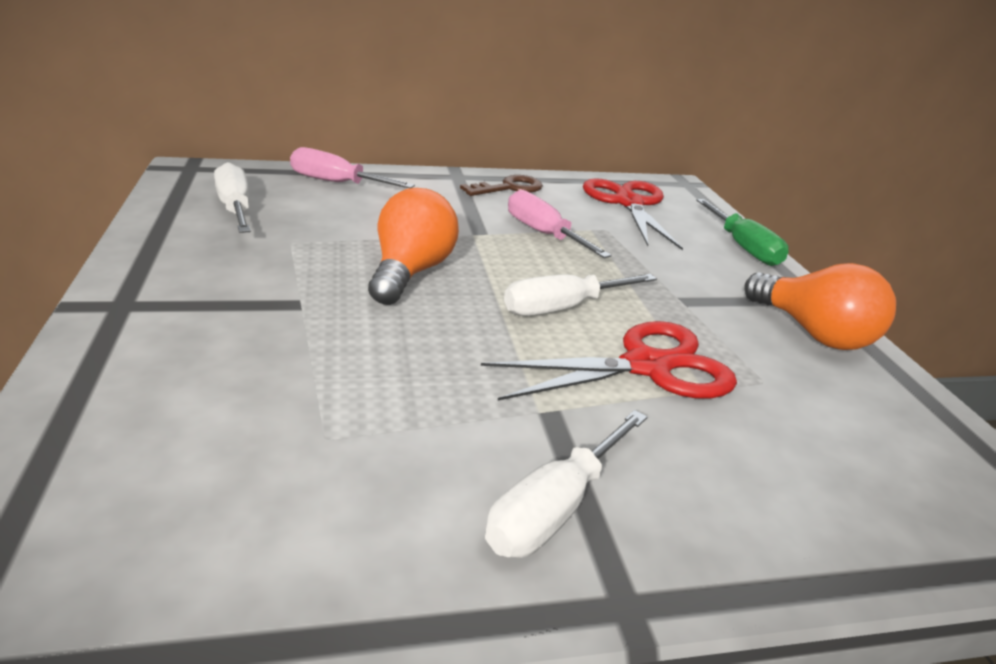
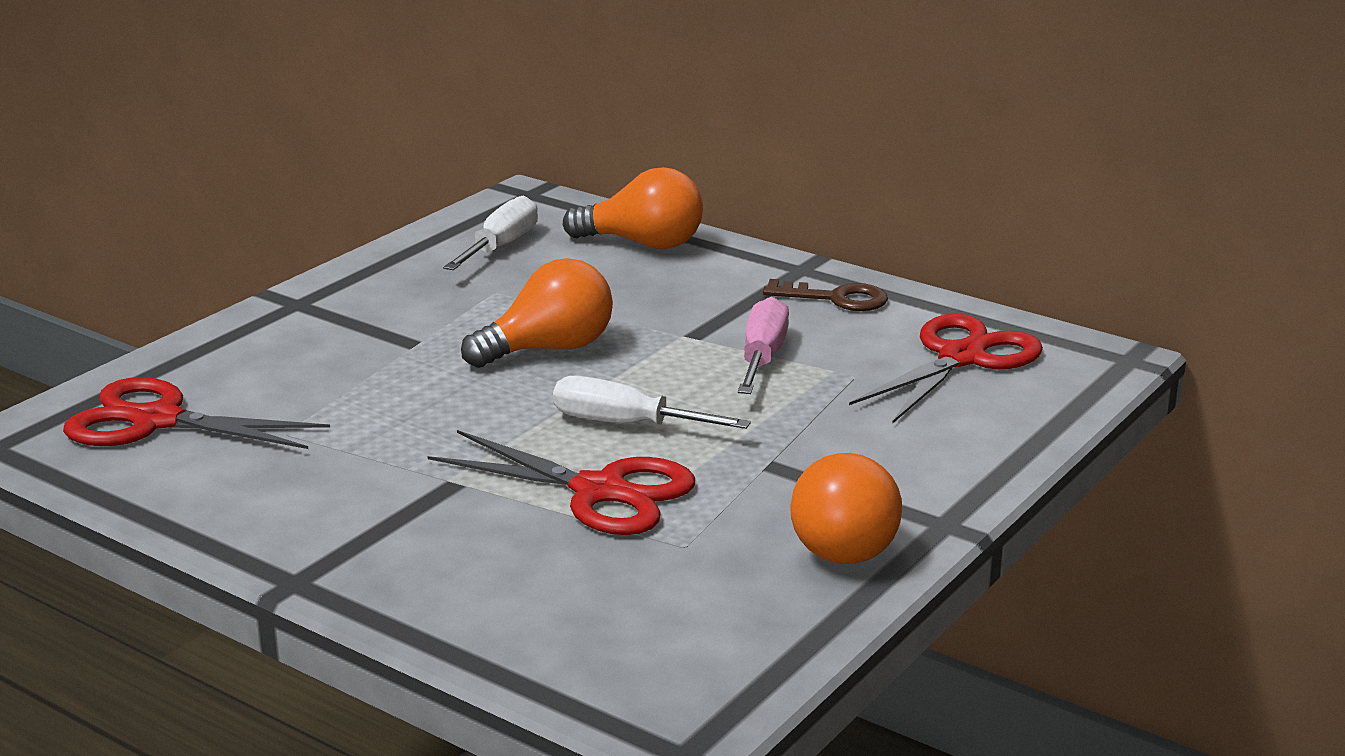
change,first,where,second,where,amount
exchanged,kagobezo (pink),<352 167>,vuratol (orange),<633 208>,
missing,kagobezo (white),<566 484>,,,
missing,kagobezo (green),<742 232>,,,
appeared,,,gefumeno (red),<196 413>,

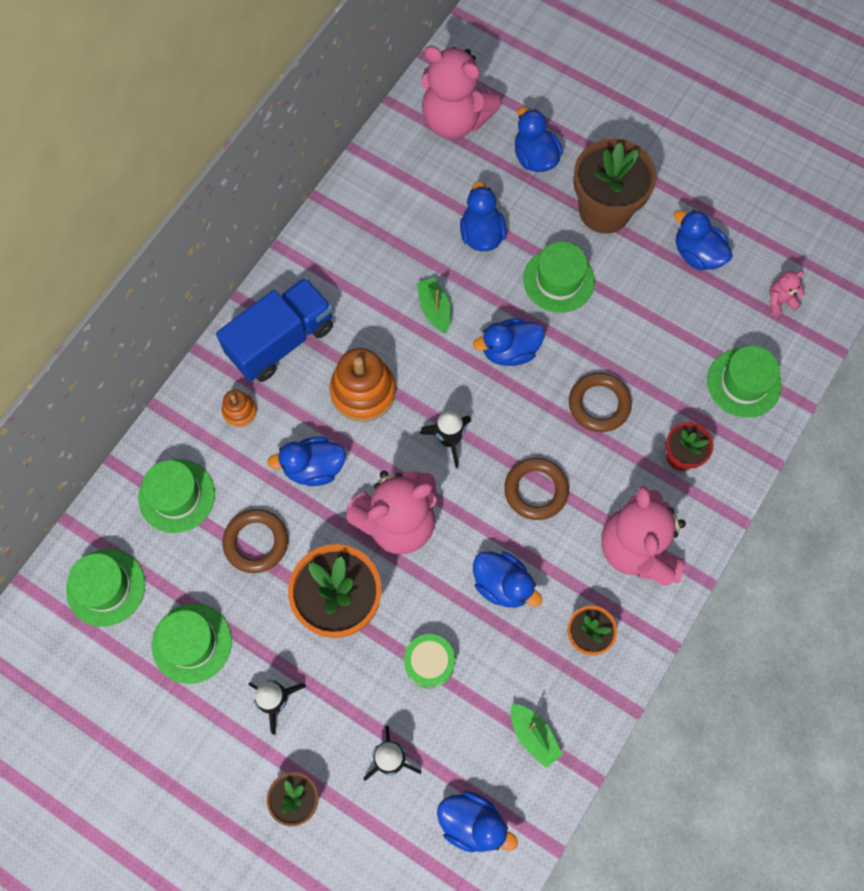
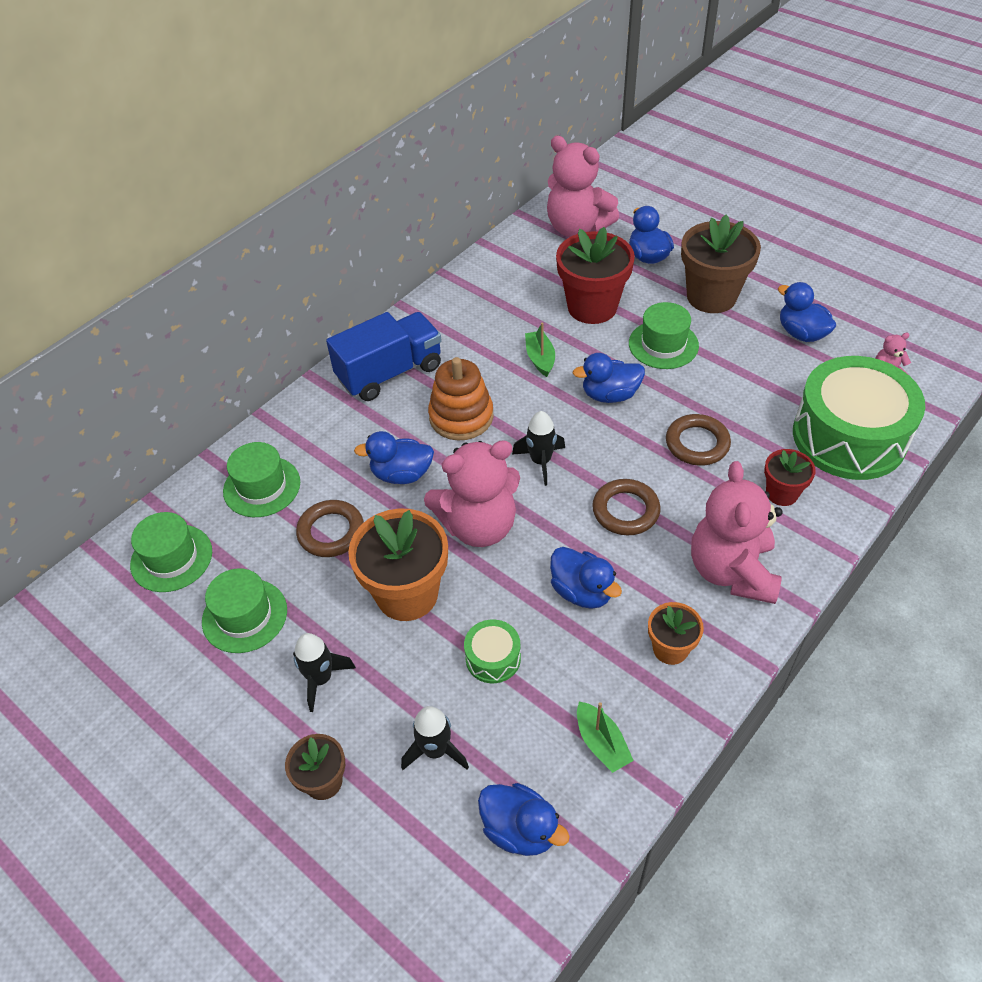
change,first,where,second,where,amount
missing,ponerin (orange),<239 408>,,,
exchanged,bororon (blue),<483 216>,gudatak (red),<595 275>,
exchanged,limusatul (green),<744 382>,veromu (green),<859 418>,

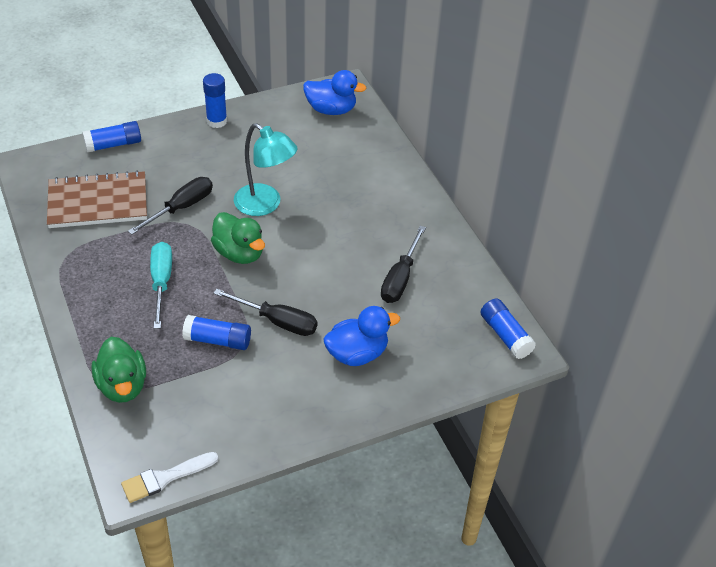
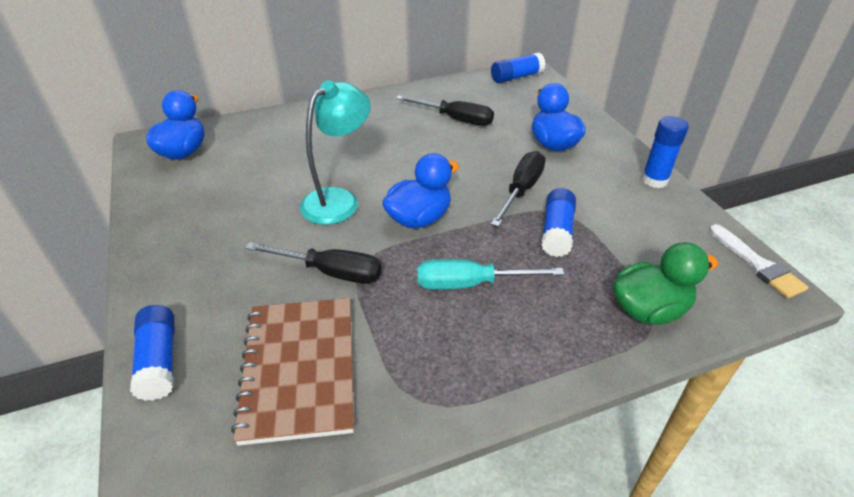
change,first,where,second,where,amount
spun,kagobezo (black),<170 206>,,<313 263>,150 degrees clockwise
relocated,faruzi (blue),<215 100>,,<665 152>,
colour,bororon (green),<238 238>,bororon (blue),<420 190>,

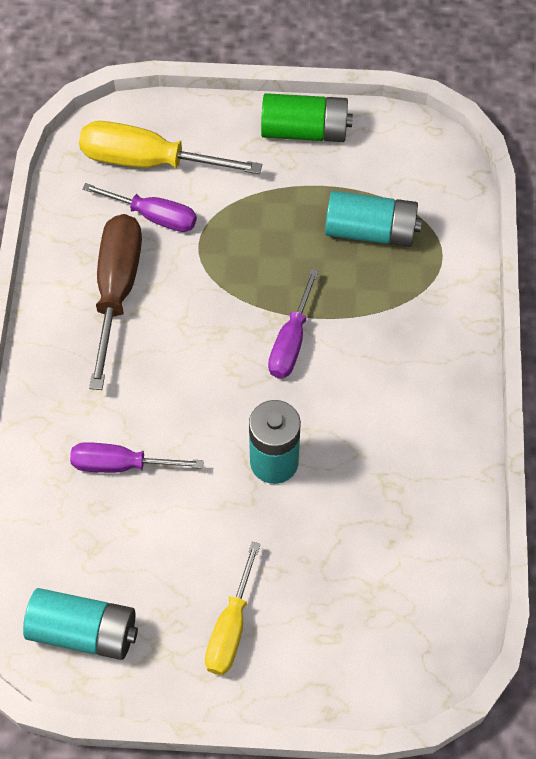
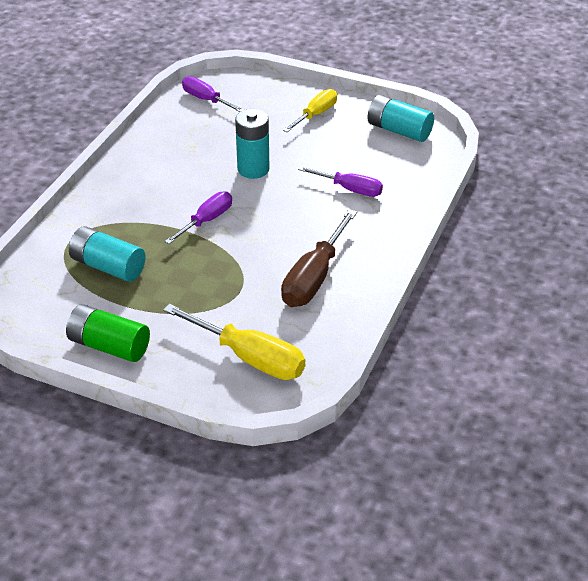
change,first,where,second,where,amount
relocated,kagobezo (purple),<139 207>,,<213 94>,

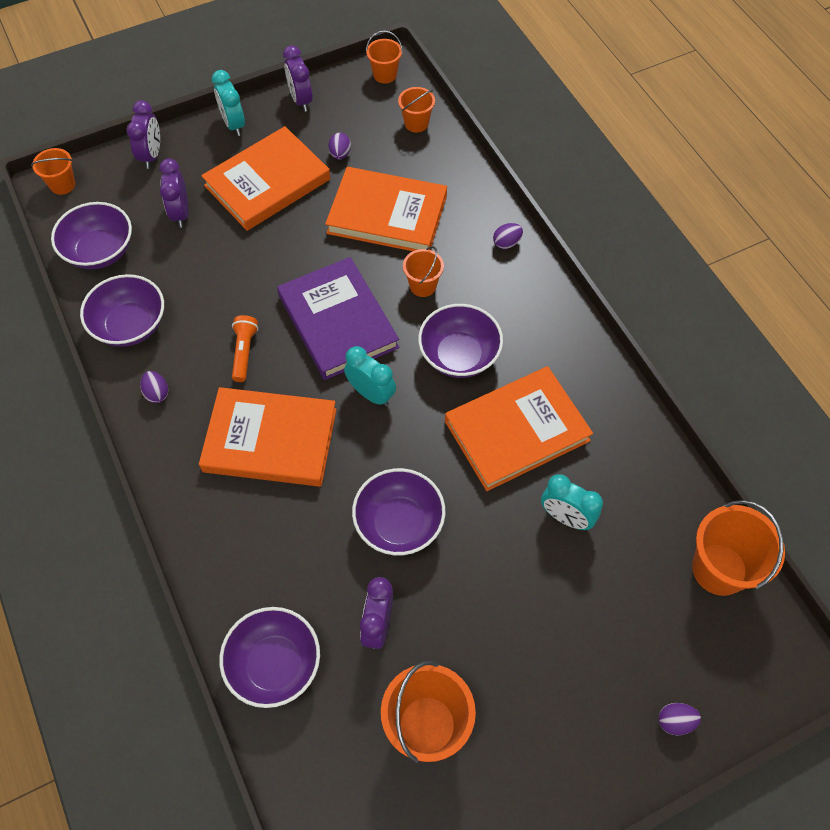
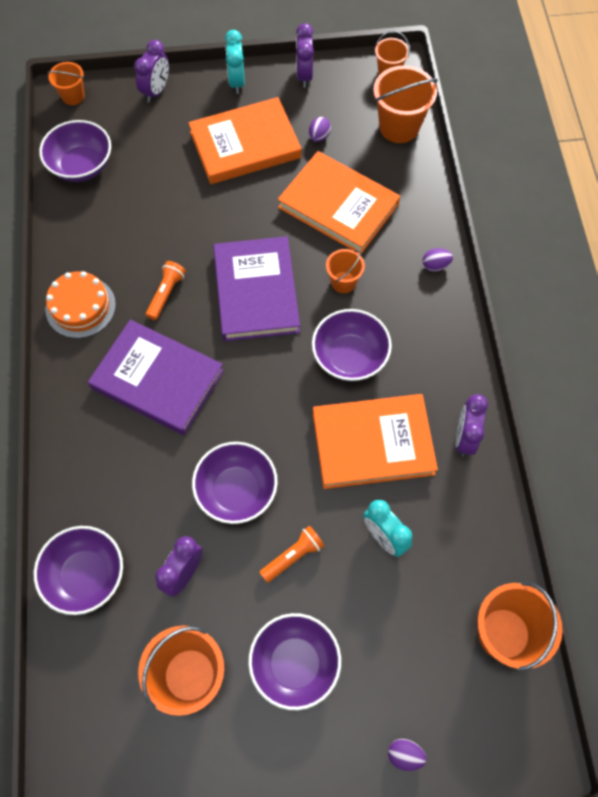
change,first,where,second,where,amount
relocated,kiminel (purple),<122 310>,,<294 661>,
exchanged,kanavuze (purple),<154 387>,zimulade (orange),<80 304>,
relocated,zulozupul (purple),<174 193>,,<472 425>,
colour,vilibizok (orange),<268 437>,vilibizok (purple),<156 377>,
missing,zulozupul (turquoise),<370 376>,,,
size,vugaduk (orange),<416 110>,,<405 104>,x1.75
appeared,,,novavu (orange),<292 554>,

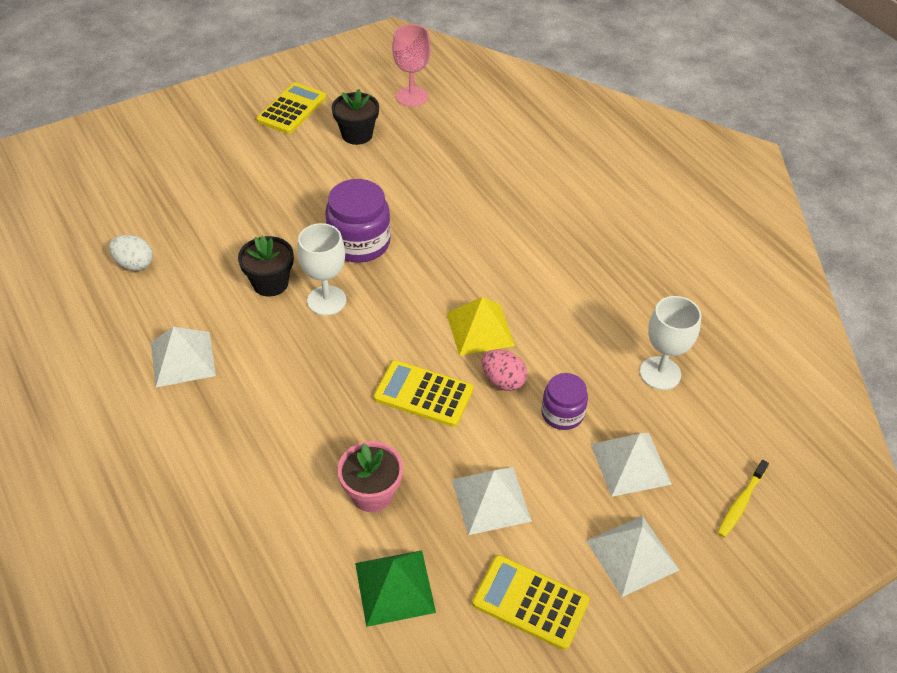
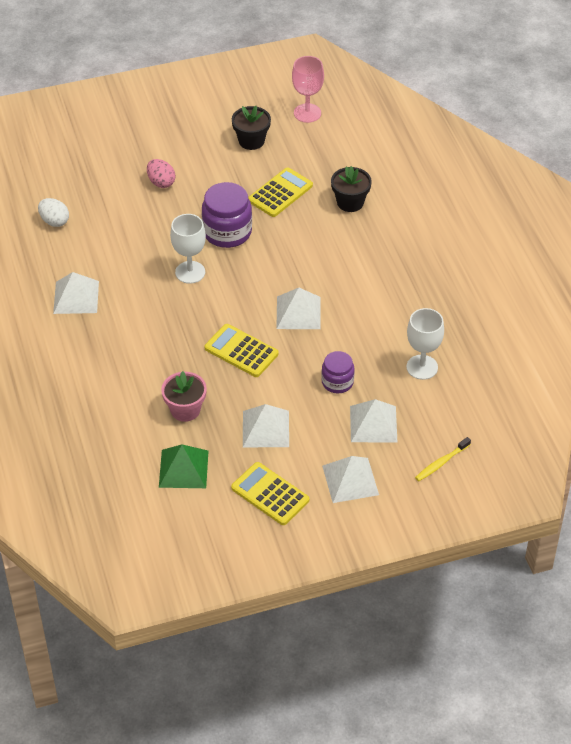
change,first,where,second,where,amount
relocated,gudatak (black),<266 266>,,<351 189>,
relocated,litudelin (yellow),<291 108>,,<280 192>,
colour,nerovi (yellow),<480 326>,nerovi (white),<298 308>,
relocated,kanavuze (pink),<504 370>,,<161 173>,

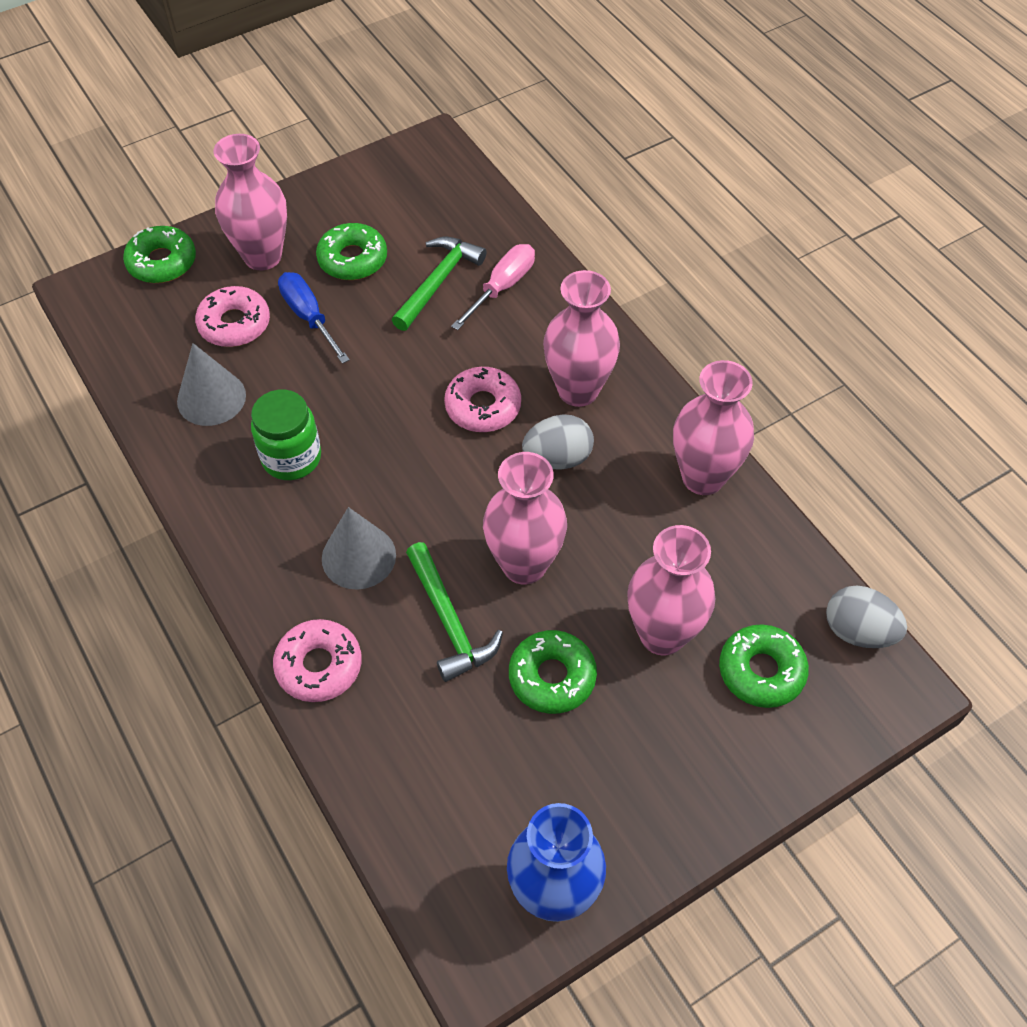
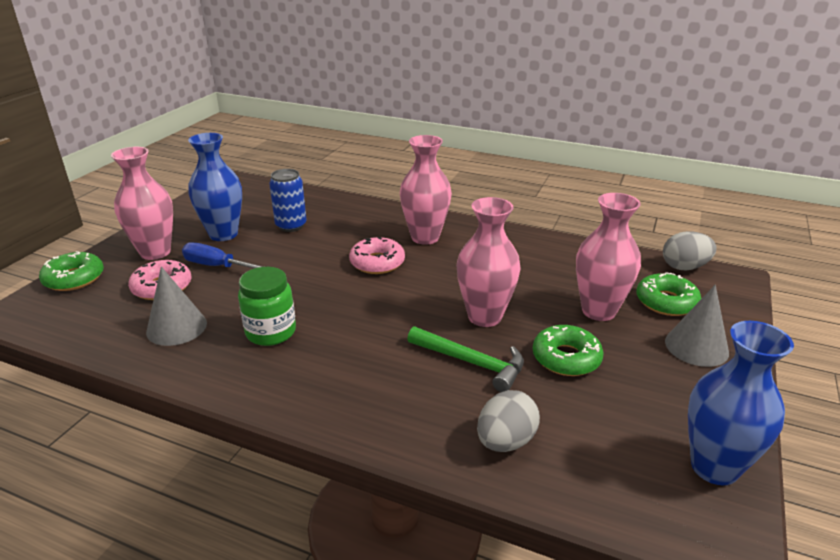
change,first,where,second,where,amount
missing,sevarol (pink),<317 660>,,,
exchanged,sevarol (green),<351 251>,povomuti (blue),<215 187>,
relocated,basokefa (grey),<359 548>,,<697 326>,
exchanged,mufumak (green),<439 284>,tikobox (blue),<288 200>,
missing,kagobezo (pink),<493 287>,,,
relocated,kanavuze (grey),<558 442>,,<508 421>,
missing,povomuti (pink),<713 427>,,,

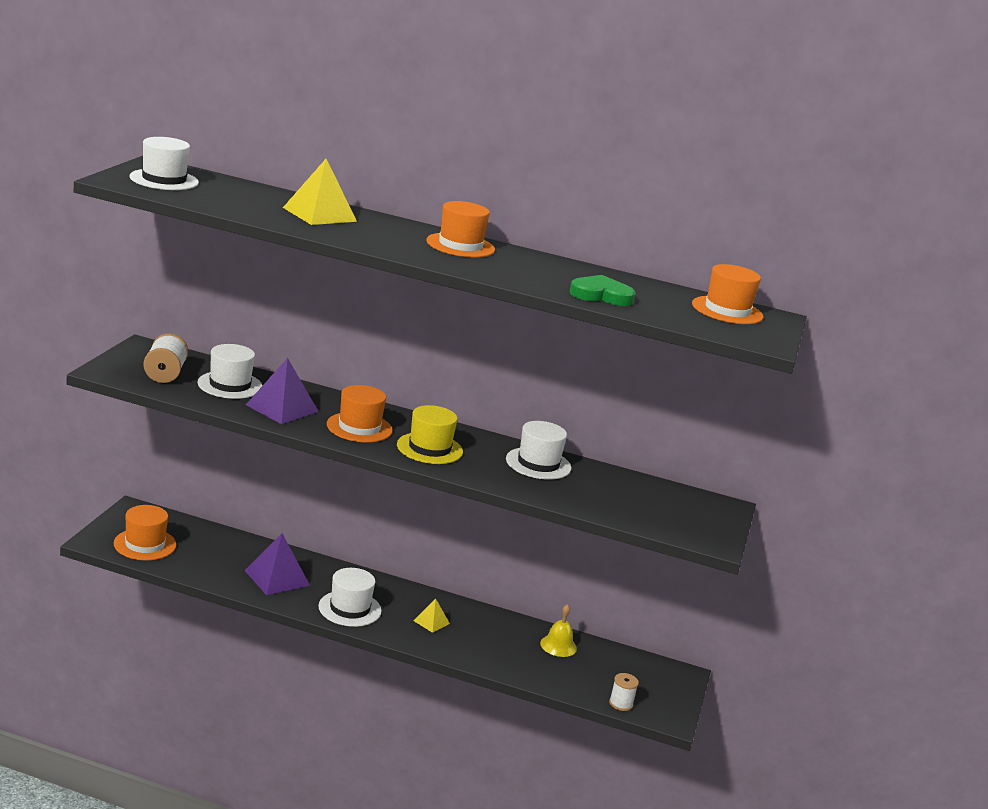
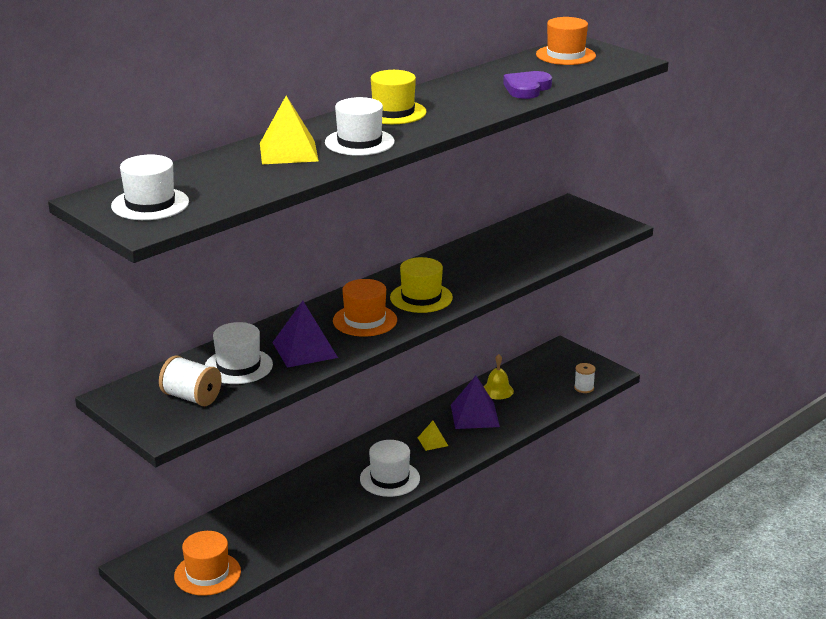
change,first,where,second,where,amount
relocated,nerovi (purple),<277 564>,,<475 402>,
colour,limusatul (orange),<460 229>,limusatul (yellow),<399 97>,
relocated,limusatul (white),<538 450>,,<360 126>,
colour,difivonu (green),<603 290>,difivonu (purple),<527 85>,

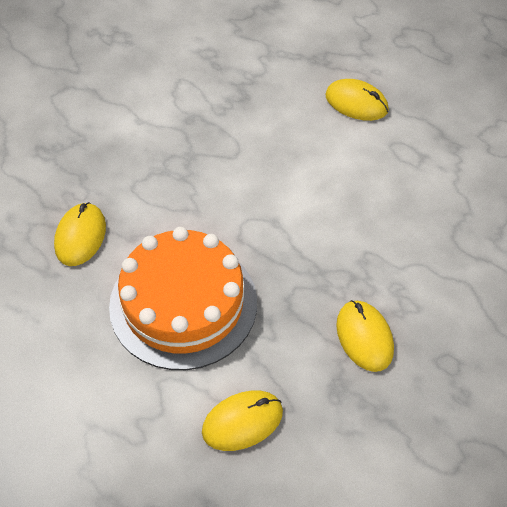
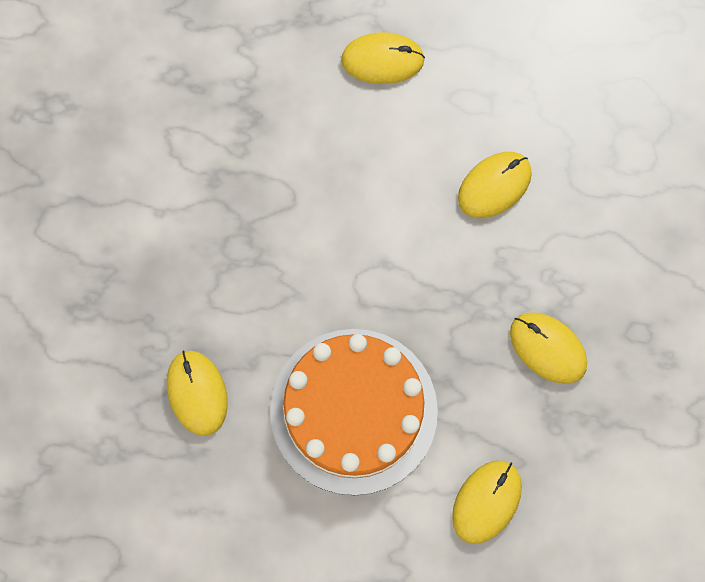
change,first,where,second,where,amount
appeared,,,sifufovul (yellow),<495 185>,

